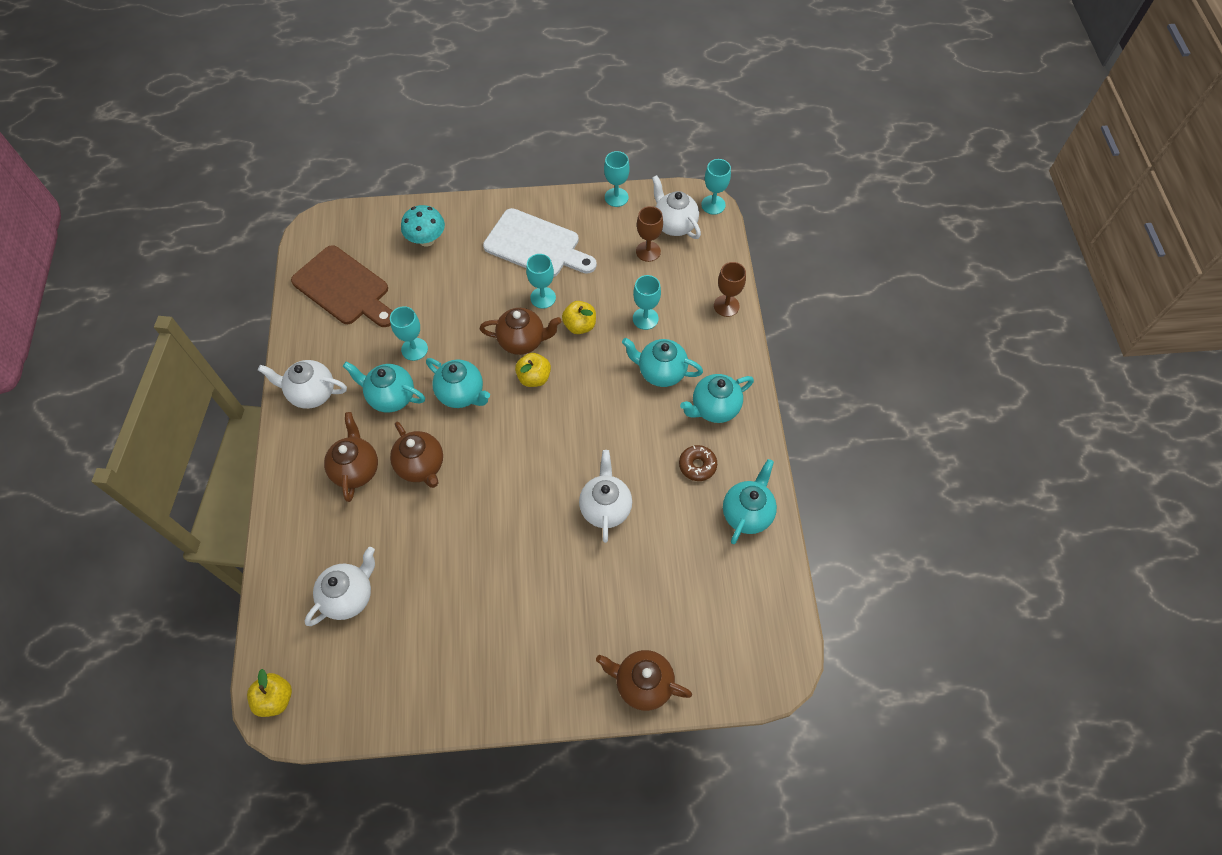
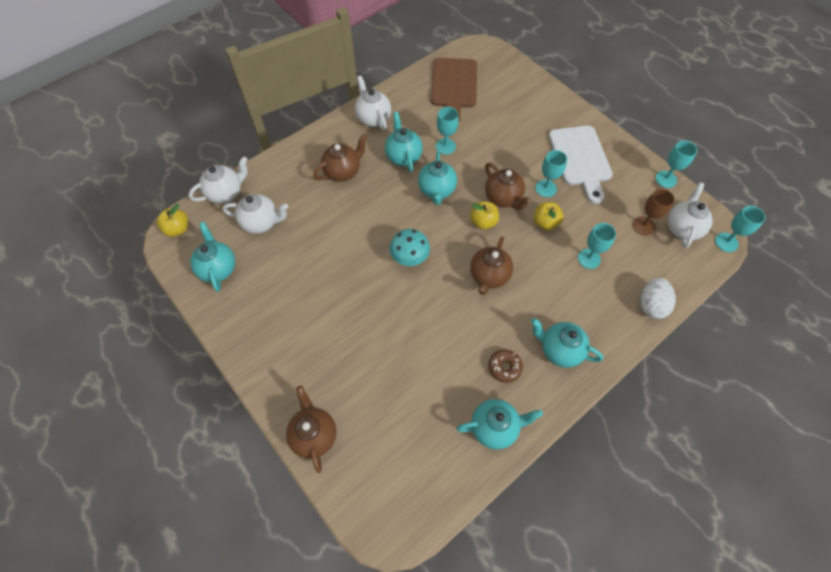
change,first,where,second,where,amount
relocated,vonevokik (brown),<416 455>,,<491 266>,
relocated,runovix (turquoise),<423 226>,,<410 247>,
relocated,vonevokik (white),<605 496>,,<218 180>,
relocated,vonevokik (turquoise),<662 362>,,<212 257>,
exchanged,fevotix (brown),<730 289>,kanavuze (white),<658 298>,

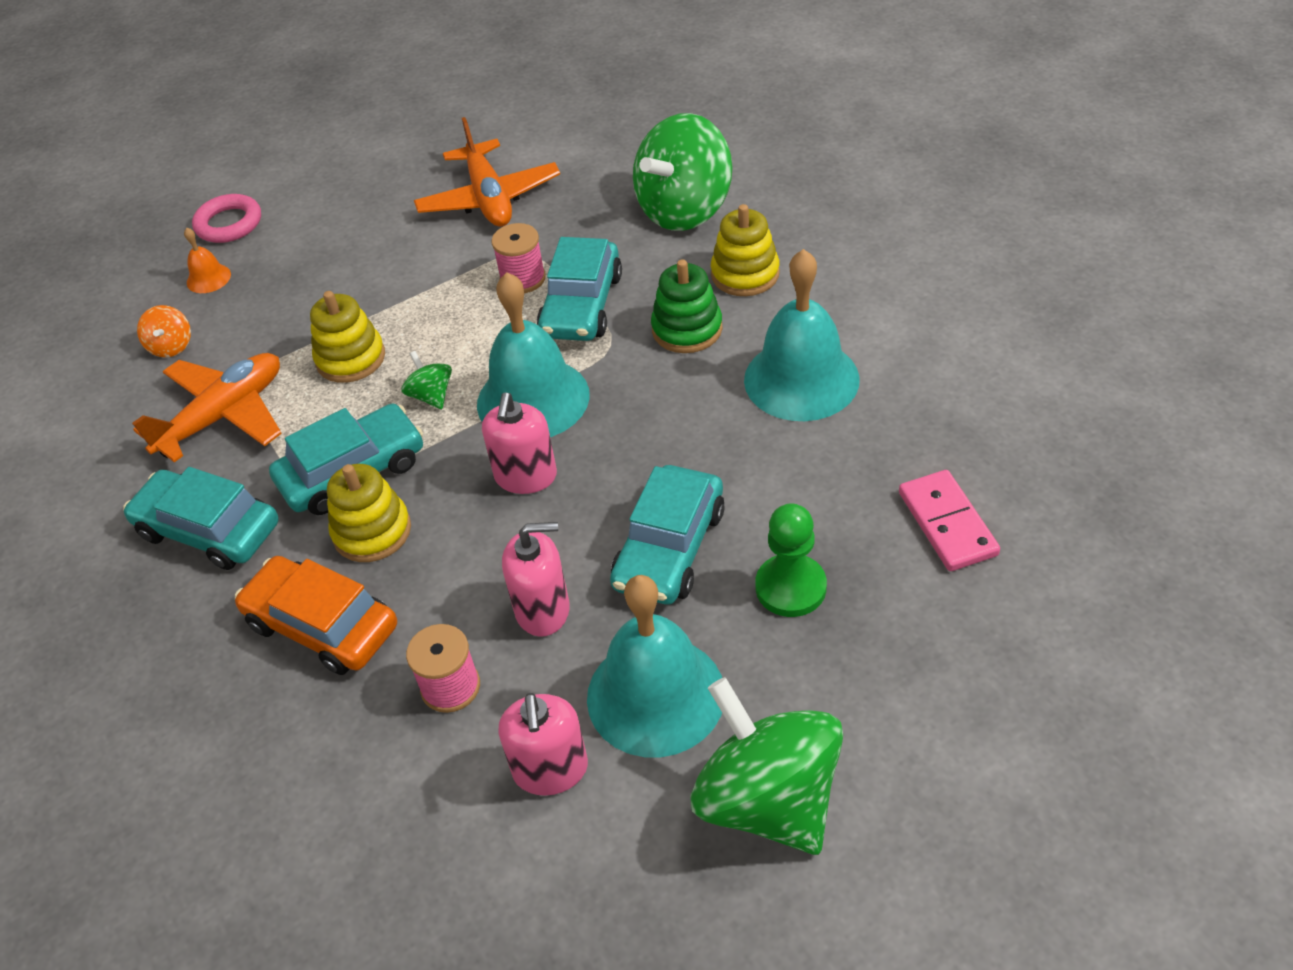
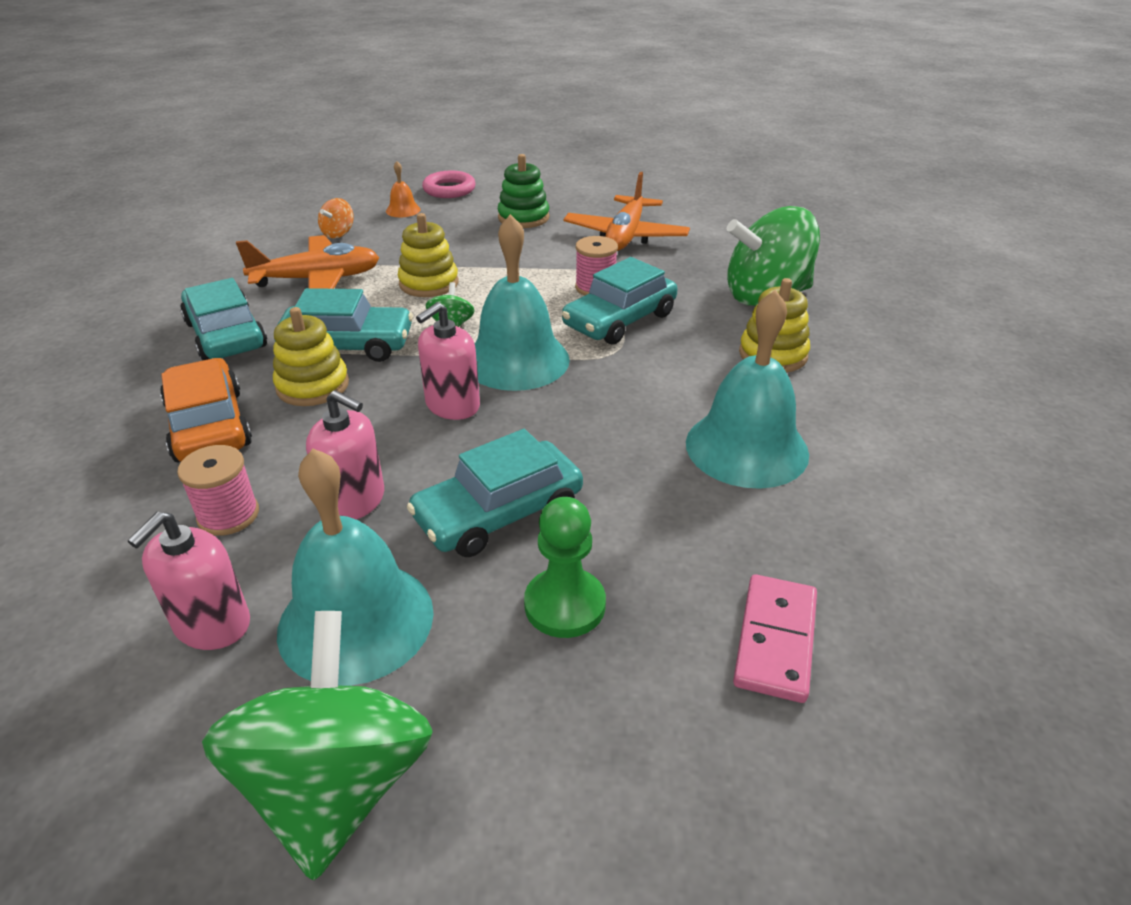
change,first,where,second,where,amount
relocated,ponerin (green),<687 306>,,<523 191>,

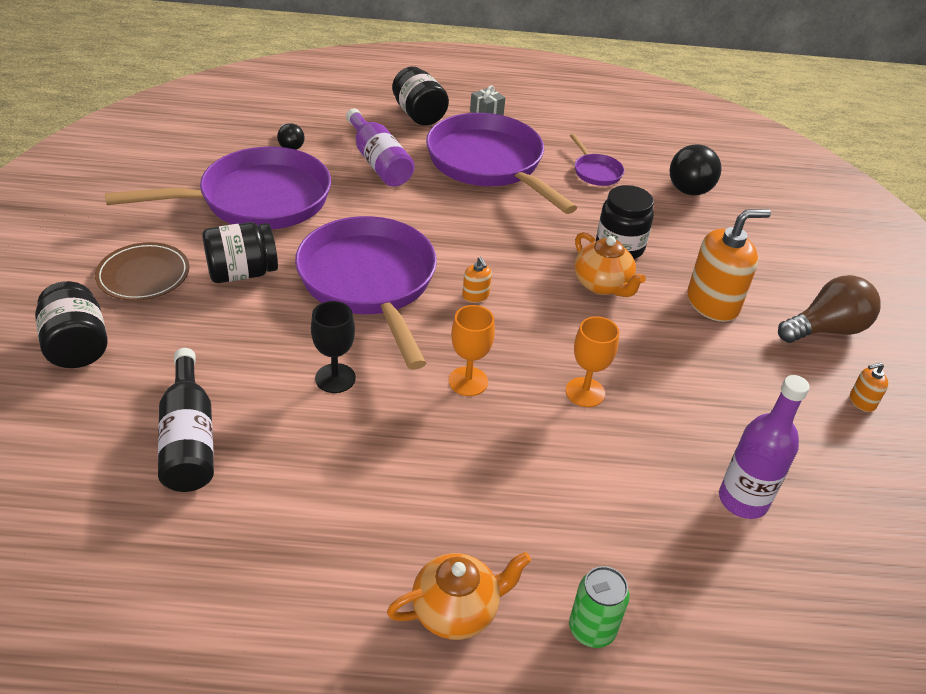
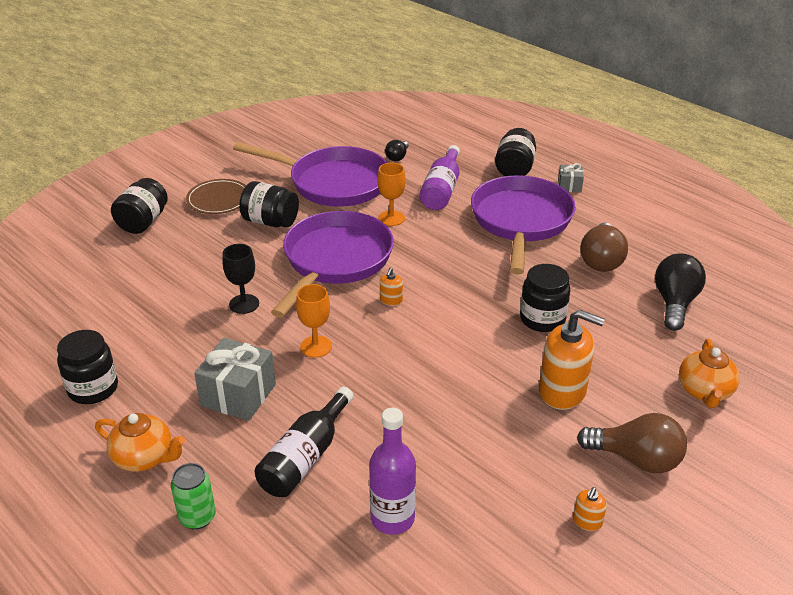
change,first,where,second,where,amount
relocated,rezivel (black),<186 420>,,<304 442>,
relocated,fevotix (orange),<592 361>,,<391 194>,
exchanged,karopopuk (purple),<597 160>,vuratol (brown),<604 247>,
relocated,vonevokik (orange),<610 264>,,<709 373>,
spun,vuratol (black),<695 169>,,<680 292>,135 degrees clockwise
spun,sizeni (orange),<869 387>,,<590 509>,90 degrees counterclockwise
appeared,,,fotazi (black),<87 367>,
appeared,,,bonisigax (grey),<235 379>,

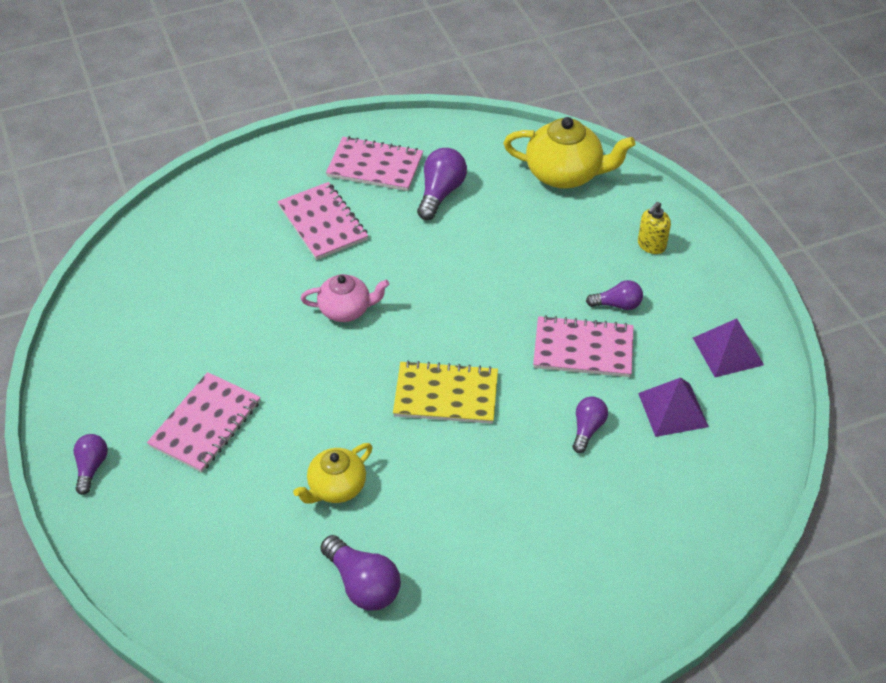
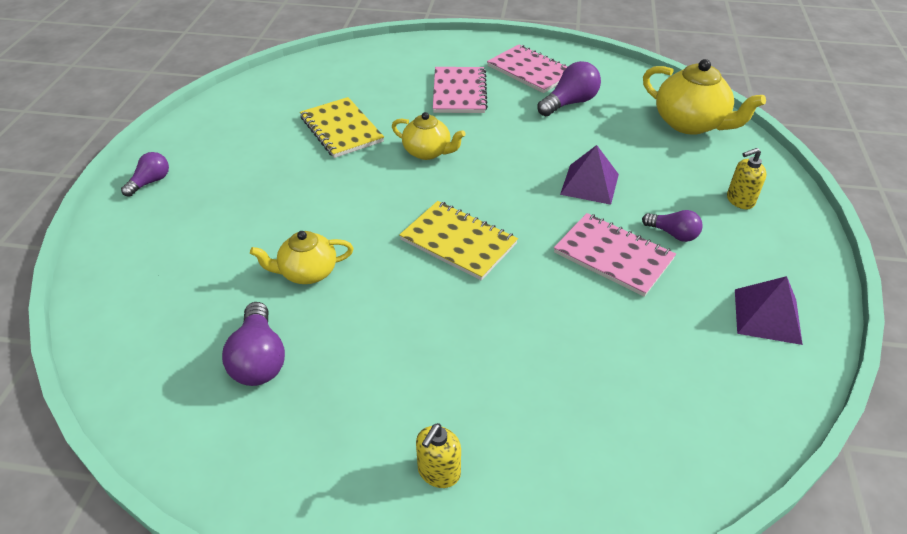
change,first,where,second,where,amount
missing,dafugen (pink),<204 422>,,,
colour,vonevokik (pink),<345 298>,vonevokik (yellow),<429 136>,
missing,vuratol (purple),<590 424>,,,
relocated,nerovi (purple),<673 407>,,<589 175>,
appeared,,,dafugen (yellow),<342 127>,
appeared,,,sizeni (yellow),<438 455>,

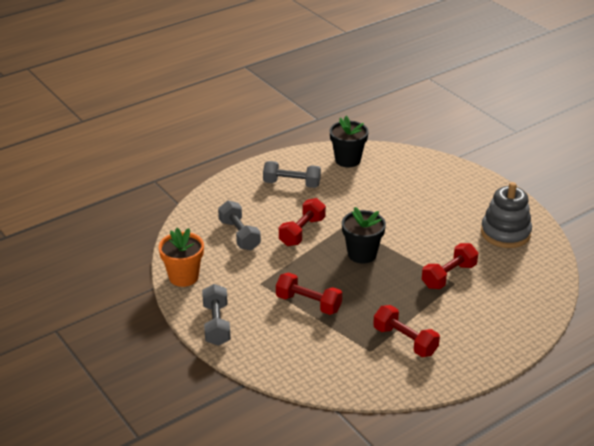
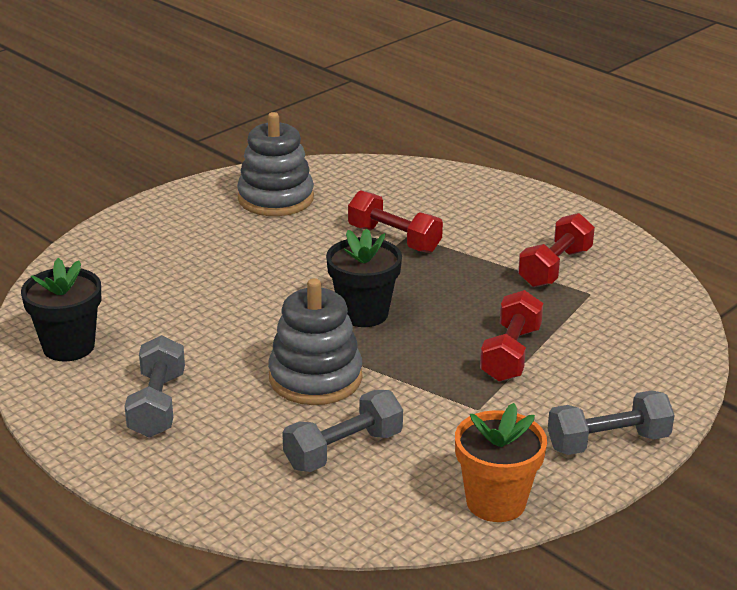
change,first,where,second,where,amount
exchanged,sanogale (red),<302 222>,ponerin (grey),<315 341>,

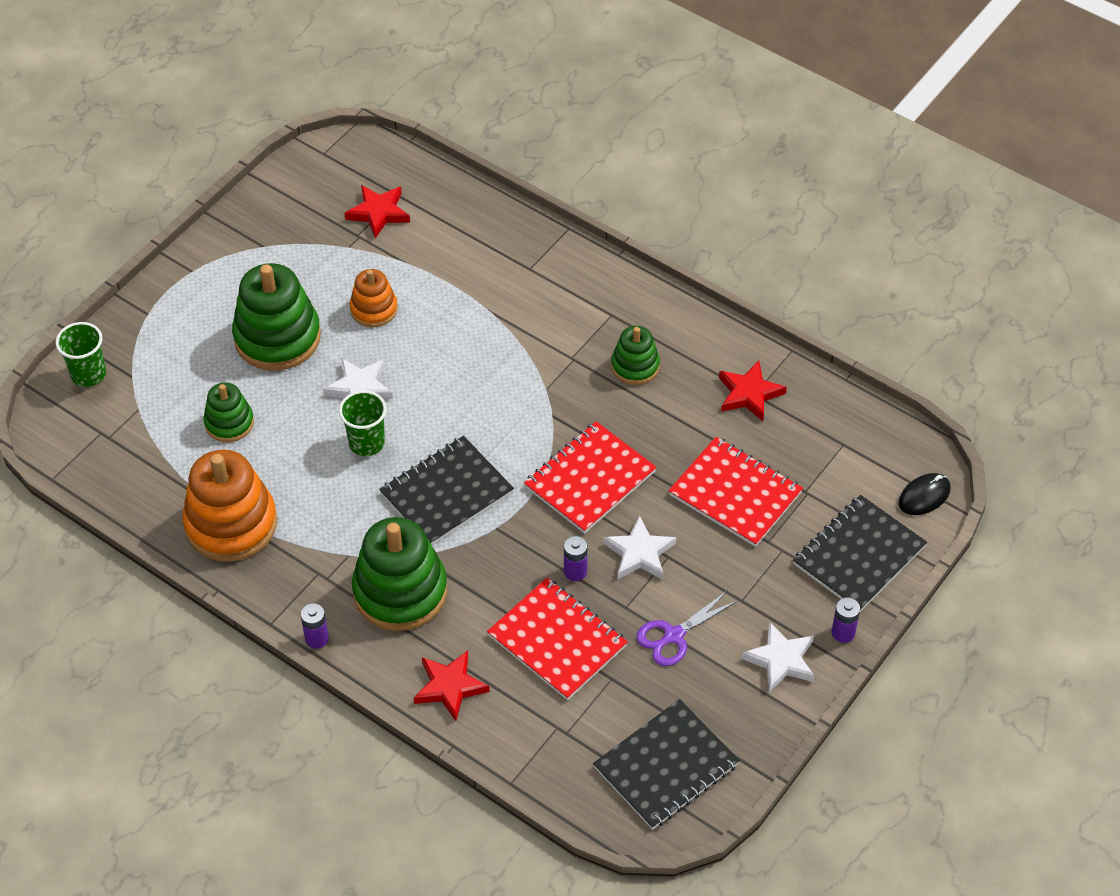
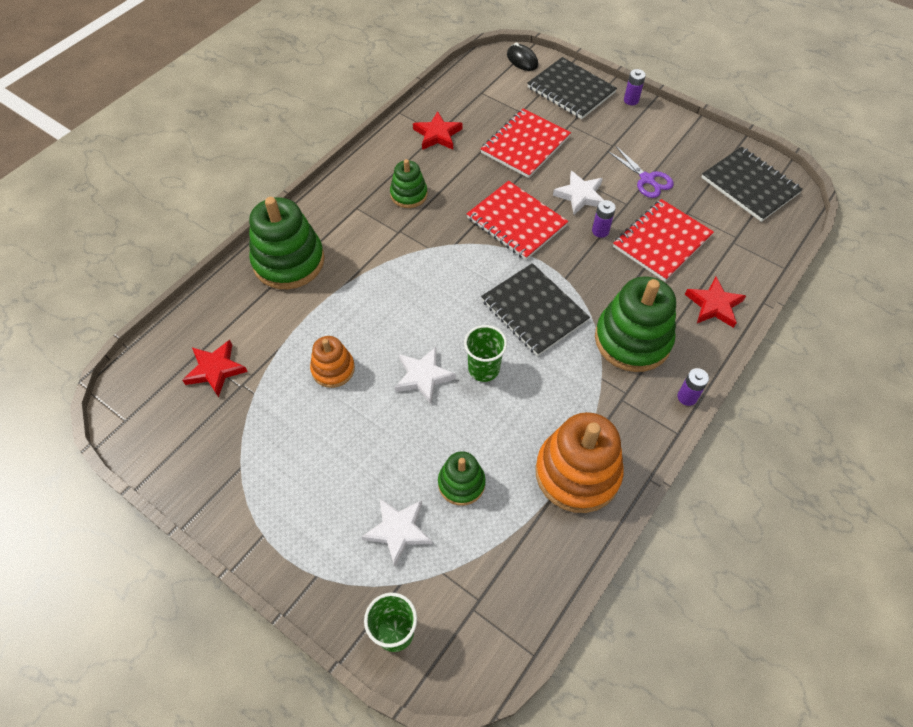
change,first,where,second,where,amount
relocated,ponerin (green),<276 317>,,<287 243>,
relocated,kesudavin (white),<778 657>,,<397 532>,

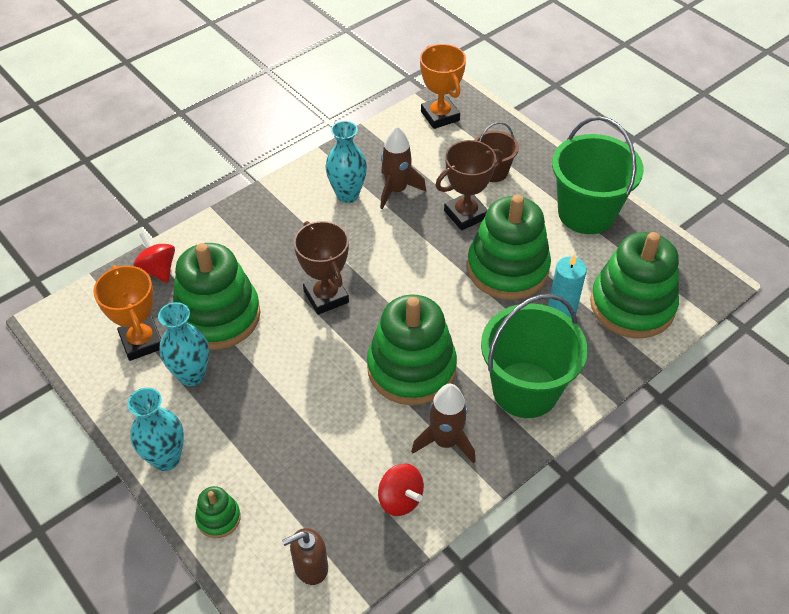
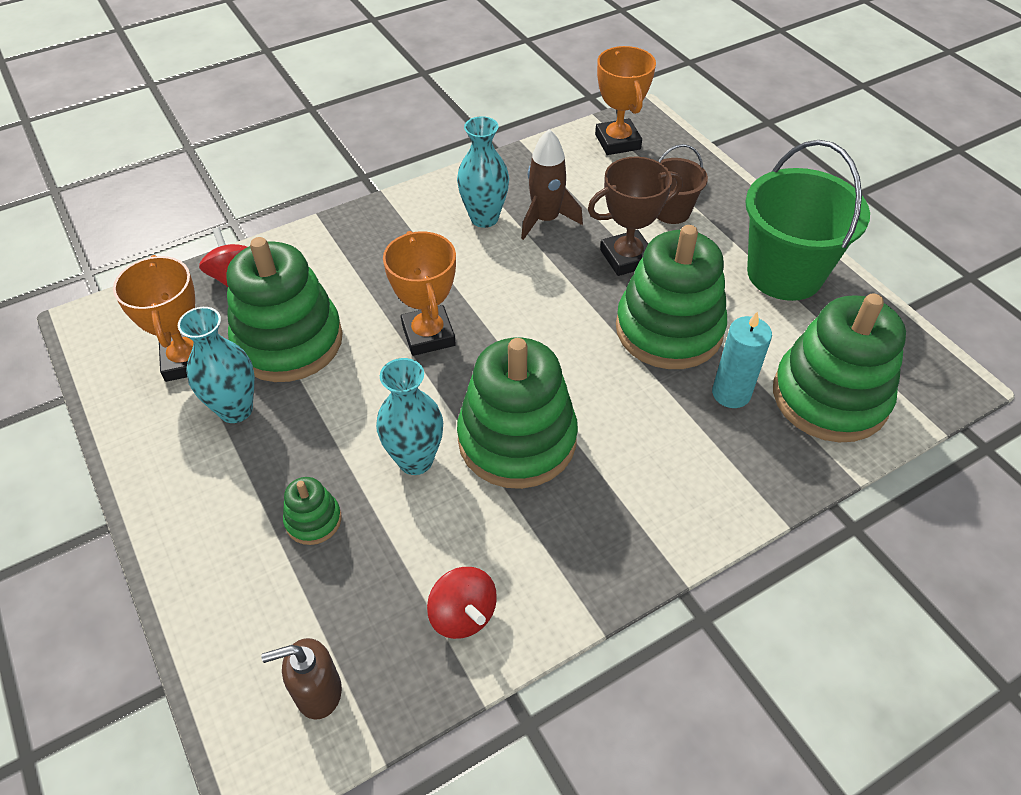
change,first,where,second,where,amount
relocated,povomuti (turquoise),<155 429>,,<409 416>,
relocated,ponerin (green),<218 512>,,<312 511>,
colour,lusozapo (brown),<321 268>,lusozapo (orange),<419 293>,
missing,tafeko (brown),<443 424>,,,
missing,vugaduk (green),<534 356>,,,

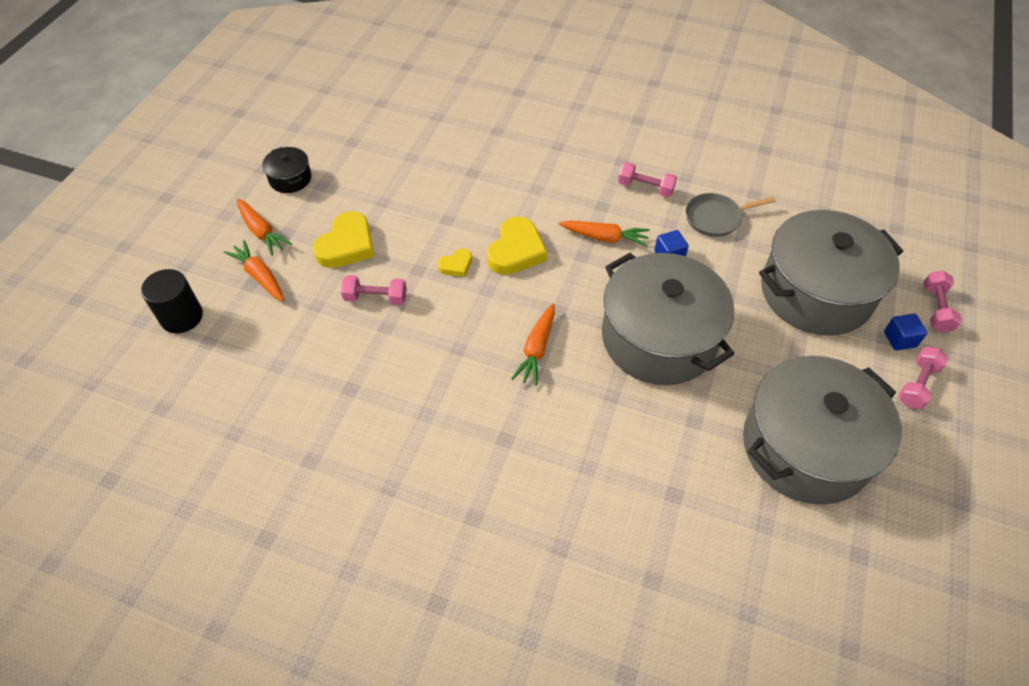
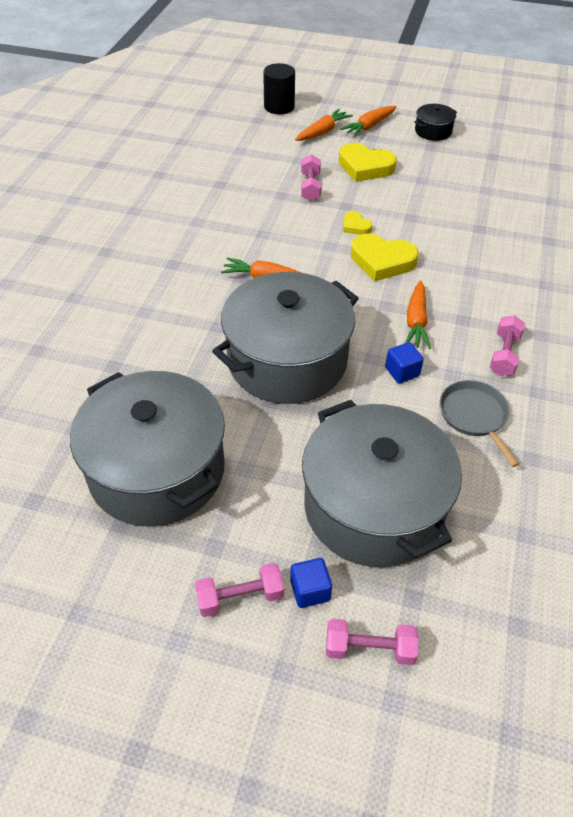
change,first,where,second,where,amount
spun,sanogale (pink),<923 378>,,<239 590>,45 degrees counterclockwise

